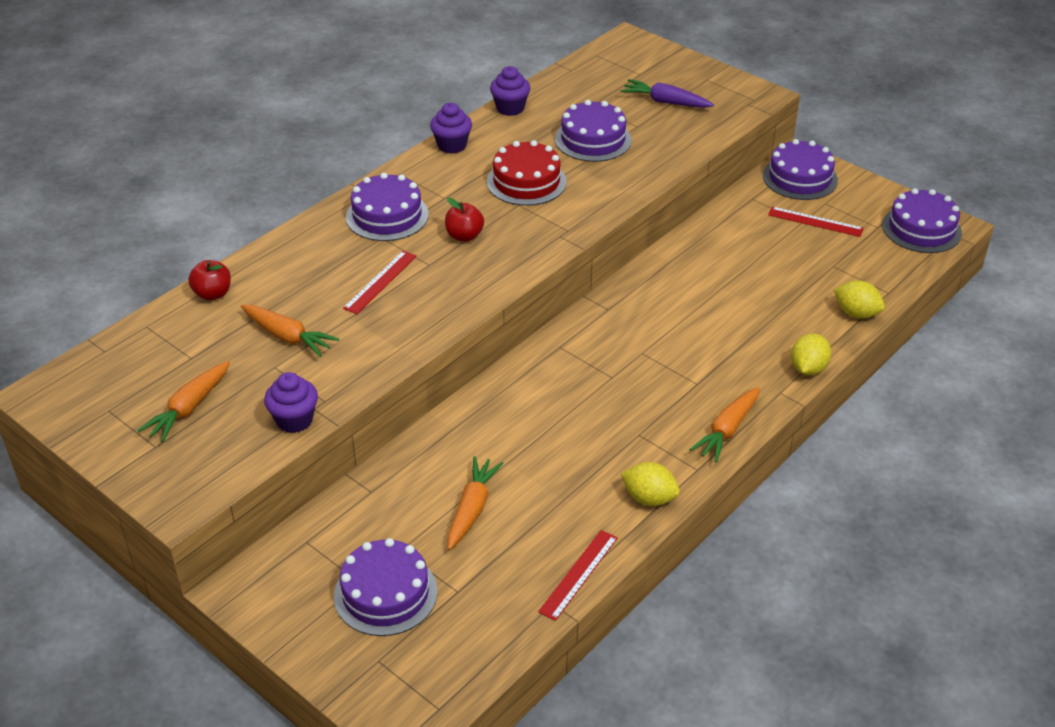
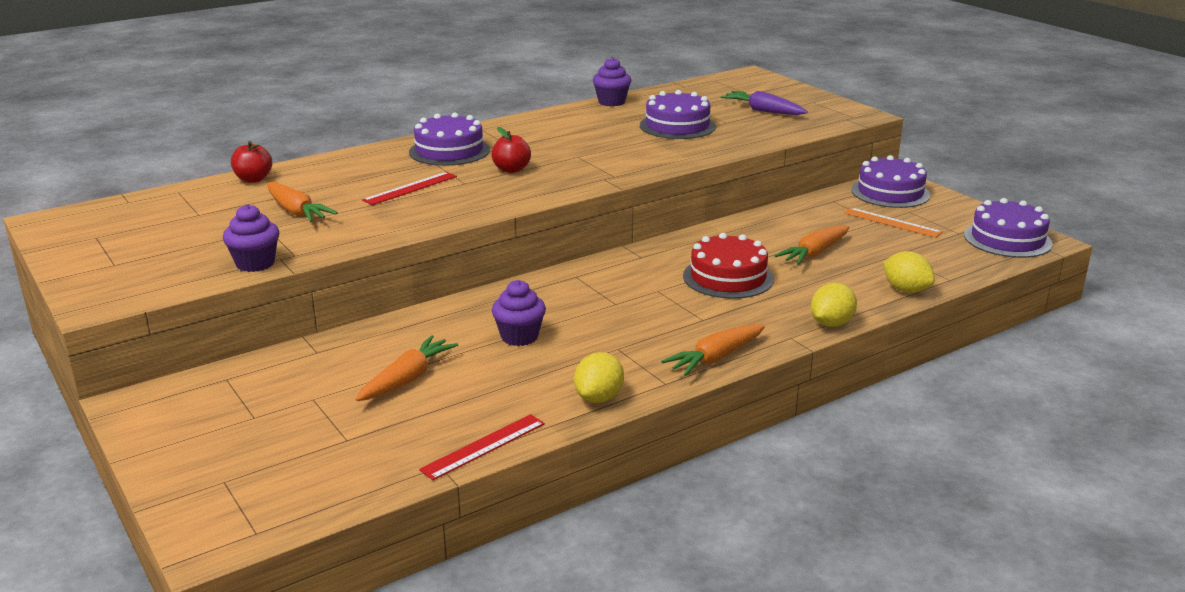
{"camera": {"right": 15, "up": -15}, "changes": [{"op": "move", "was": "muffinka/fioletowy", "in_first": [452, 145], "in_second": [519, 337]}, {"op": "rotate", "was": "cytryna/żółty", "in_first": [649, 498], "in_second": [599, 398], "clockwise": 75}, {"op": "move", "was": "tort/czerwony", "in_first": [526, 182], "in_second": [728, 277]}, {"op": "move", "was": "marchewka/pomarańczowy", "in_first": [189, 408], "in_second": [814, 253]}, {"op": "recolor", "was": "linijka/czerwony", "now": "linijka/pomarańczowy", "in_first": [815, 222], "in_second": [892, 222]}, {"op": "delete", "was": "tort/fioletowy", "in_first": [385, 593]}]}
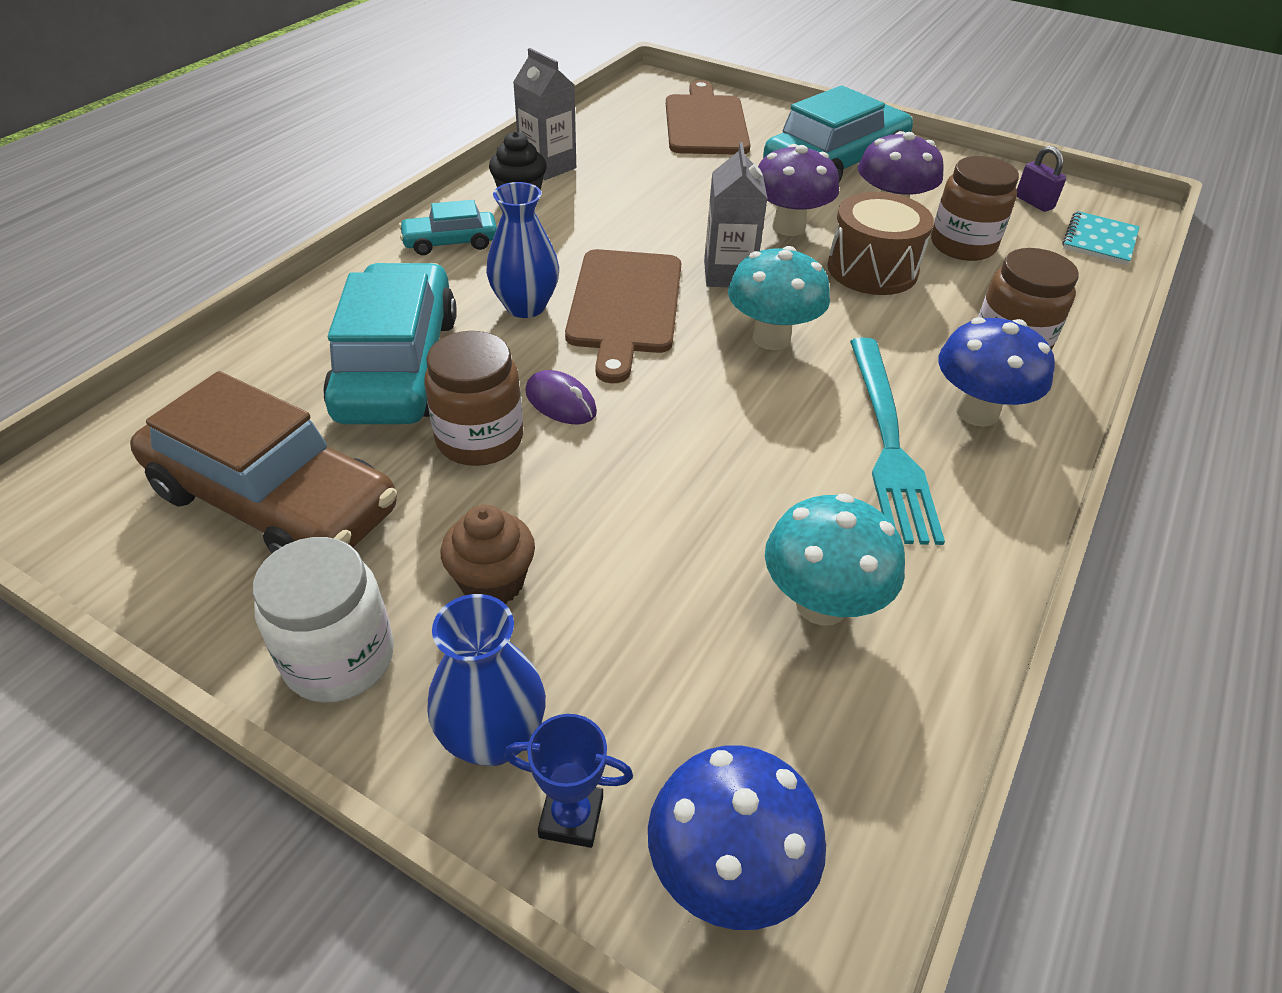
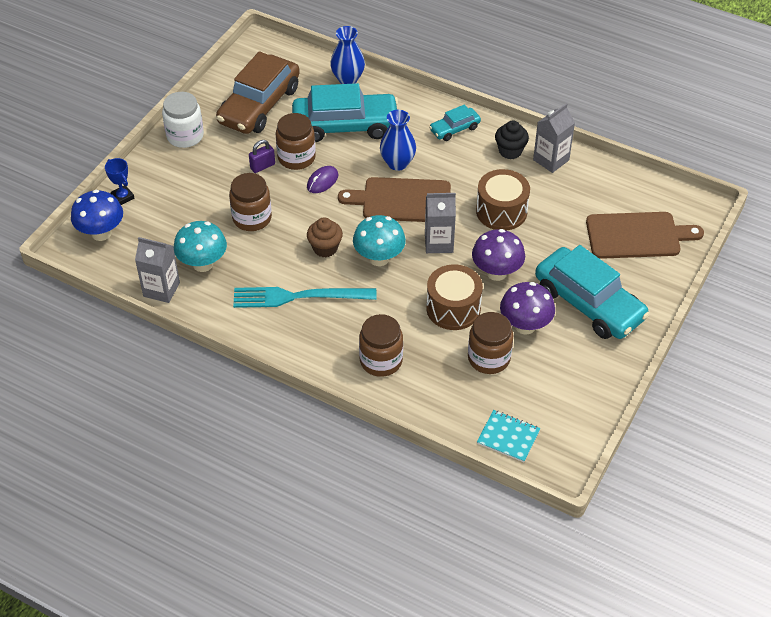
{"camera": {"right": 90, "up": 5}, "changes": [{"op": "rotate", "was": "puchar/niebieski", "in_first": [571, 817], "in_second": [122, 197], "clockwise": -45}, {"op": "insert", "now": "karton mleka/szary", "in_second": [161, 289]}, {"op": "insert", "now": "słoik/brązowy", "in_second": [252, 218]}, {"op": "move", "was": "kłódka/fioletowy", "in_first": [1034, 202], "in_second": [262, 166]}, {"op": "move", "was": "muffinka/brązowy", "in_first": [492, 582], "in_second": [325, 248]}, {"op": "move", "was": "wazon/niebieski", "in_first": [493, 737], "in_second": [348, 79]}, {"op": "rotate", "was": "samochód/turkusowy", "in_first": [450, 242], "in_second": [454, 129], "clockwise": -105}, {"op": "insert", "now": "bęben/brązowy", "in_second": [501, 211]}, {"op": "delete", "was": "grzyb/niebieski", "in_first": [977, 412]}]}
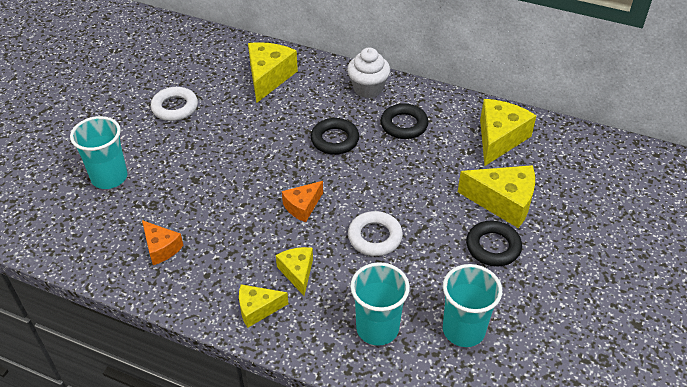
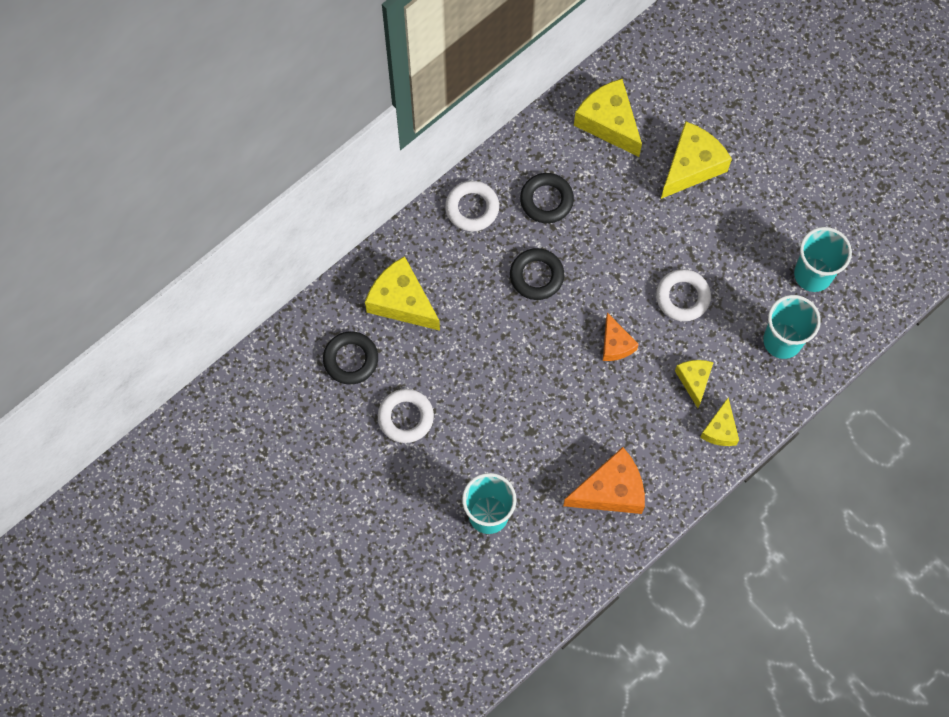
{"camera": {"right": -65, "up": 25}, "changes": [{"op": "move", "was": "pierścień/czarny", "in_first": [493, 247], "in_second": [351, 359]}, {"op": "replace", "was": "muffinka/biały", "now": "pierścień/biały", "in_first": [368, 88], "in_second": [472, 208]}, {"op": "resize", "was": "ser/pomarańczowy", "in_first": [161, 248], "in_second": [610, 490], "ratio": 1.7}, {"op": "rotate", "was": "ser/żółty", "in_first": [297, 272], "in_second": [694, 381], "clockwise": 75}]}
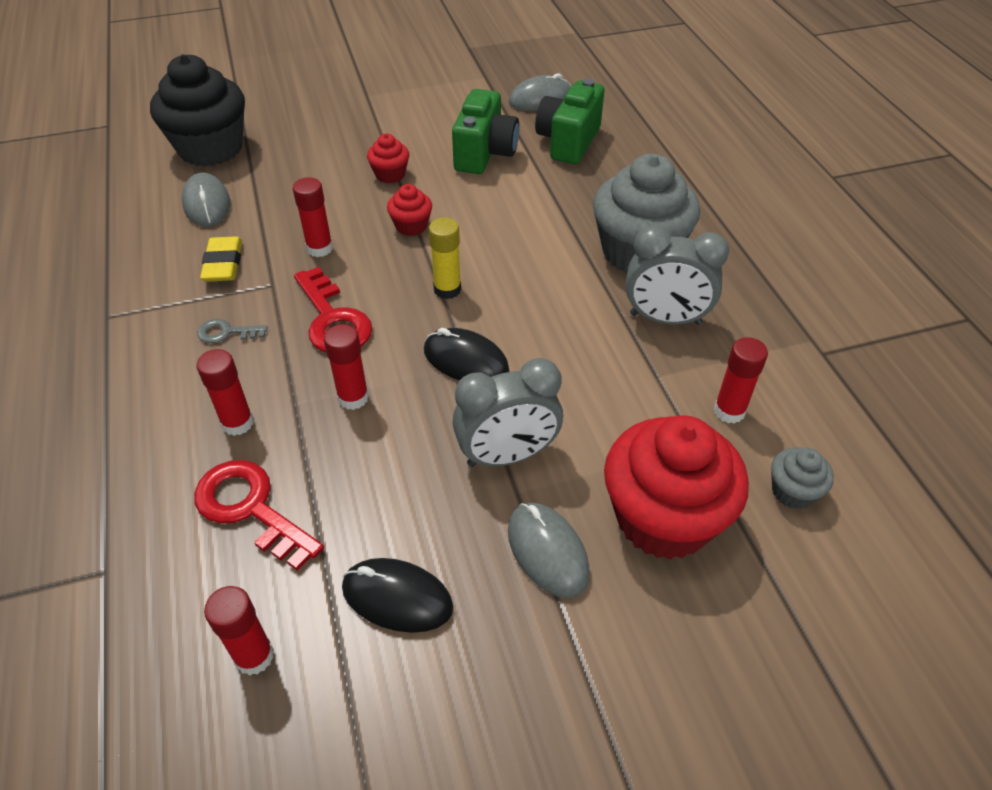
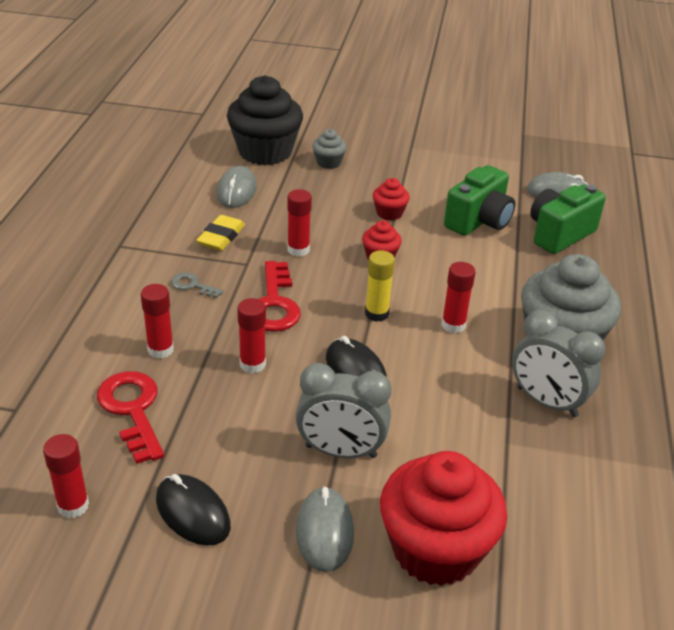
{"camera": {"right": 25, "up": -10}, "changes": [{"op": "move", "was": "muffinka/szary", "in_first": [793, 491], "in_second": [328, 162]}, {"op": "move", "was": "klej w sztyfcie/czerwony", "in_first": [729, 411], "in_second": [453, 325]}]}
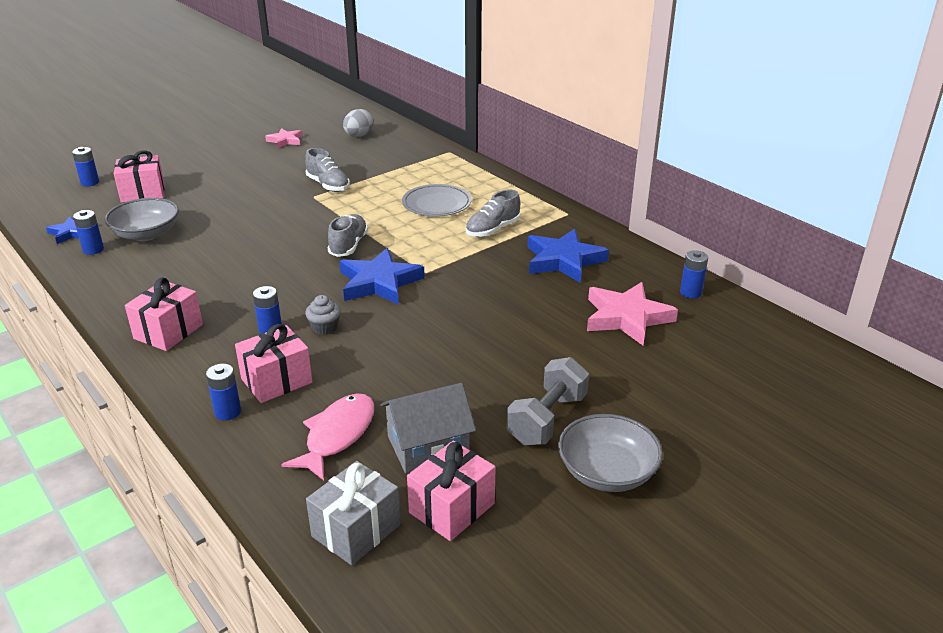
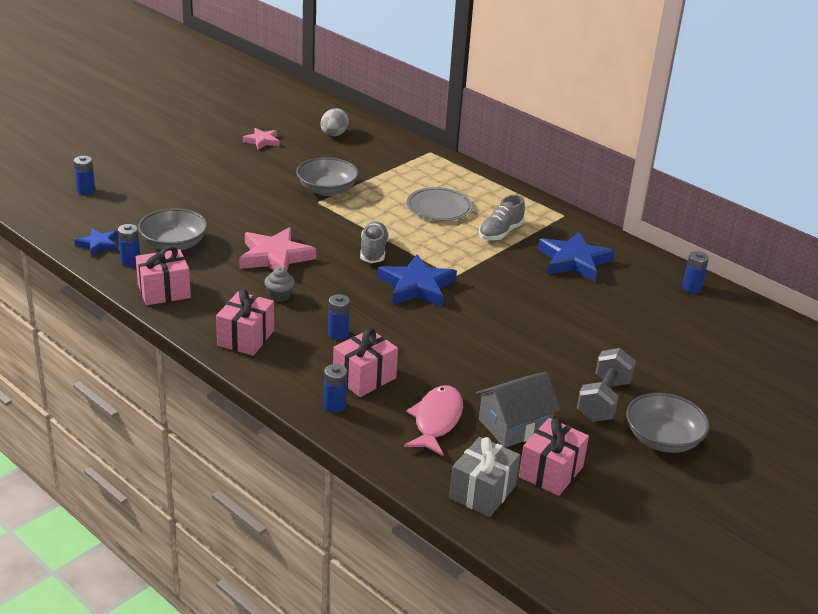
{"camera": {"right": -10, "up": 0}, "changes": [{"op": "move", "was": "prezent/różowy", "in_first": [143, 193], "in_second": [164, 291]}, {"op": "move", "was": "gwiazda/różowy", "in_first": [627, 317], "in_second": [275, 257]}, {"op": "move", "was": "muffinka/szary", "in_first": [324, 327], "in_second": [279, 296]}, {"op": "replace", "was": "but/szary", "now": "miska/szary", "in_first": [328, 185], "in_second": [327, 190]}]}
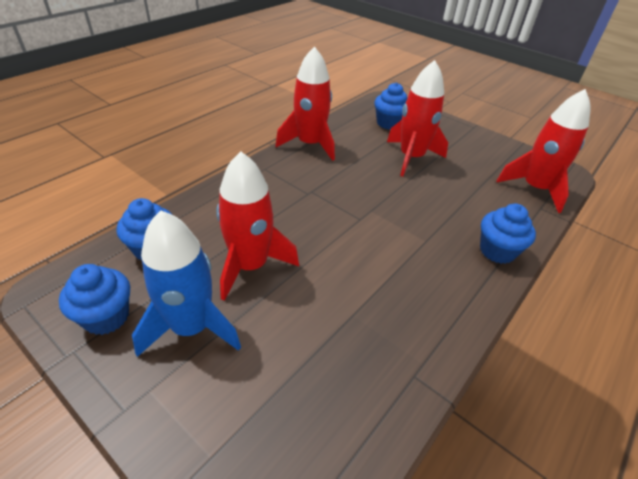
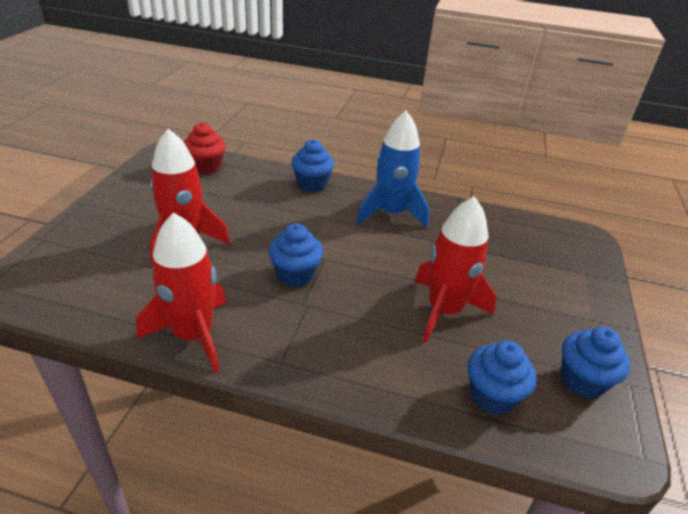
{"camera": {"right": -115, "up": -5}, "changes": [{"op": "replace", "was": "rakieta/czerwony", "now": "muffinka/czerwony", "in_first": [535, 188], "in_second": [206, 167]}, {"op": "move", "was": "muffinka/niebieski", "in_first": [389, 123], "in_second": [295, 275]}, {"op": "move", "was": "rakieta/niebieski", "in_first": [191, 327], "in_second": [391, 213]}]}
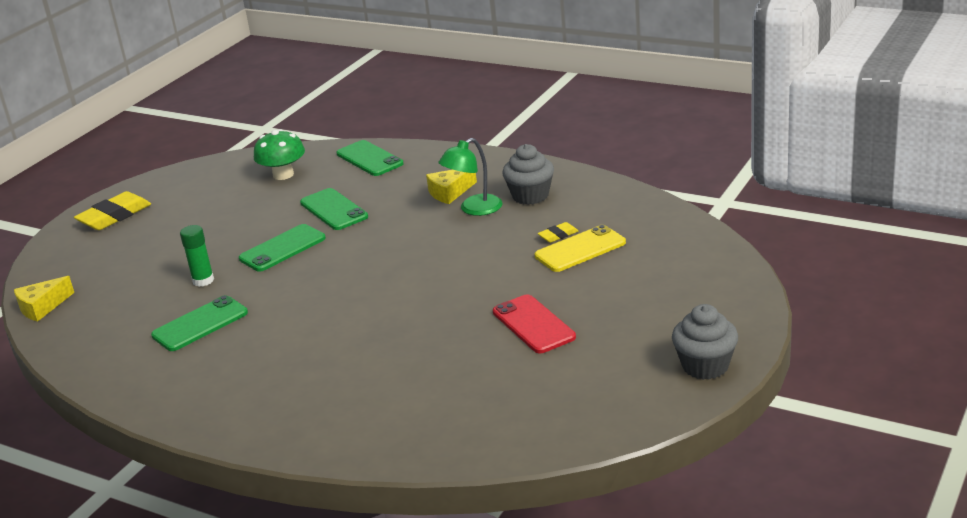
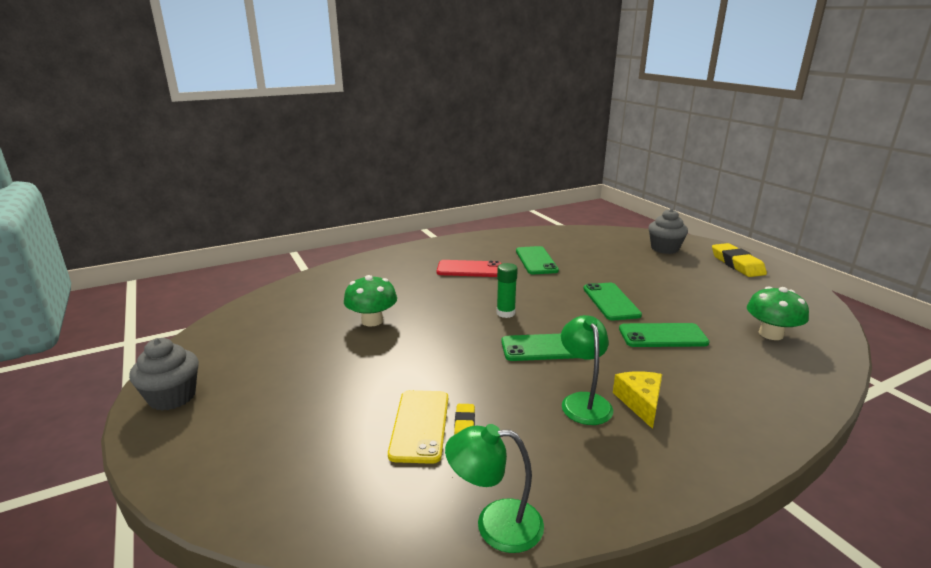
{"camera": {"right": 120, "up": -5}, "changes": [{"op": "insert", "now": "grzyb/zielony", "in_second": [372, 321]}, {"op": "move", "was": "telefon/czerwony", "in_first": [533, 324], "in_second": [469, 269]}, {"op": "insert", "now": "lampka/zielony", "in_second": [495, 524]}, {"op": "move", "was": "klej w sztyfcie/zielony", "in_first": [203, 280], "in_second": [505, 313]}, {"op": "move", "was": "telefon/zielony", "in_first": [369, 159], "in_second": [544, 348]}, {"op": "move", "was": "muffinka/szary", "in_first": [530, 196], "in_second": [664, 248]}, {"op": "delete", "was": "ser/żółty", "in_first": [42, 307]}]}
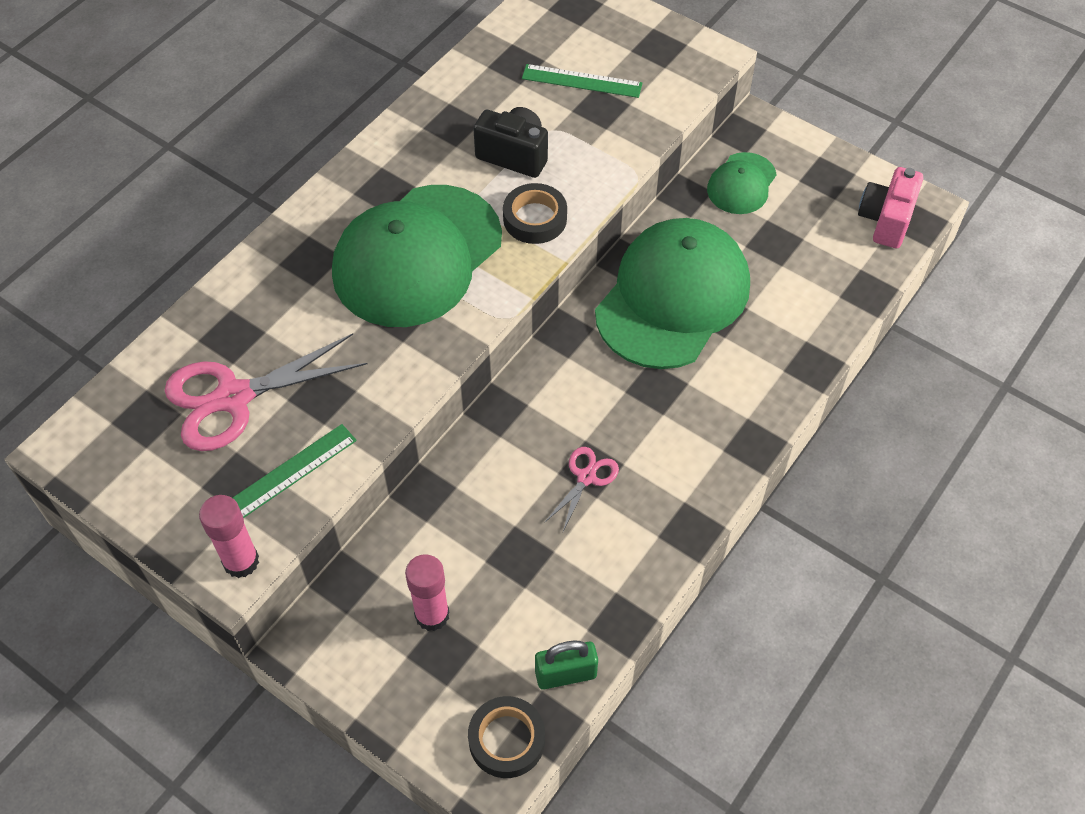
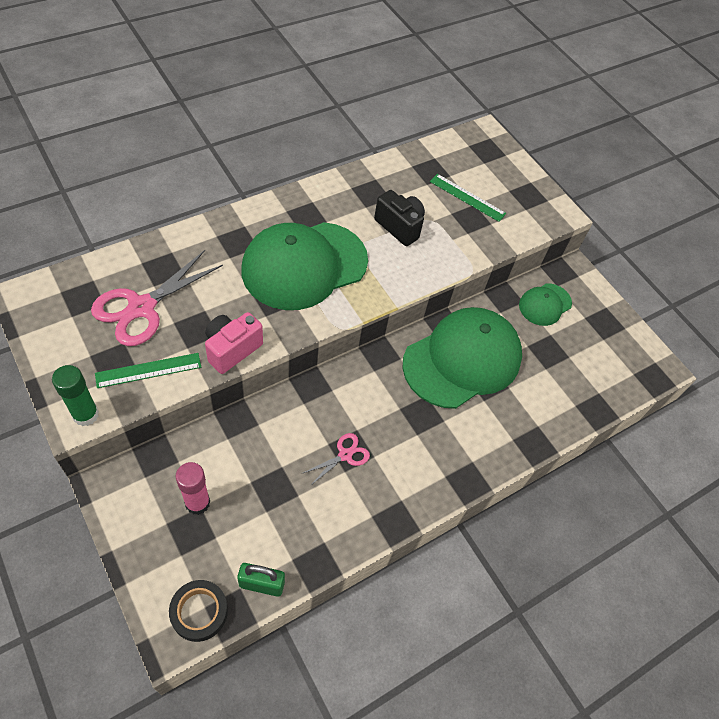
{"camera": {"right": 15, "up": 0}, "changes": [{"op": "recolor", "was": "klej w sztyfcie/różowy", "now": "klej w sztyfcie/zielony", "in_first": [241, 561], "in_second": [86, 415]}, {"op": "rotate", "was": "nożyczki/różowy", "in_first": [233, 398], "in_second": [142, 307], "clockwise": -45}, {"op": "move", "was": "aparat fotograficzny/różowy", "in_first": [885, 220], "in_second": [232, 349]}, {"op": "delete", "was": "taśma klejąca/czarny", "in_first": [535, 218]}]}
